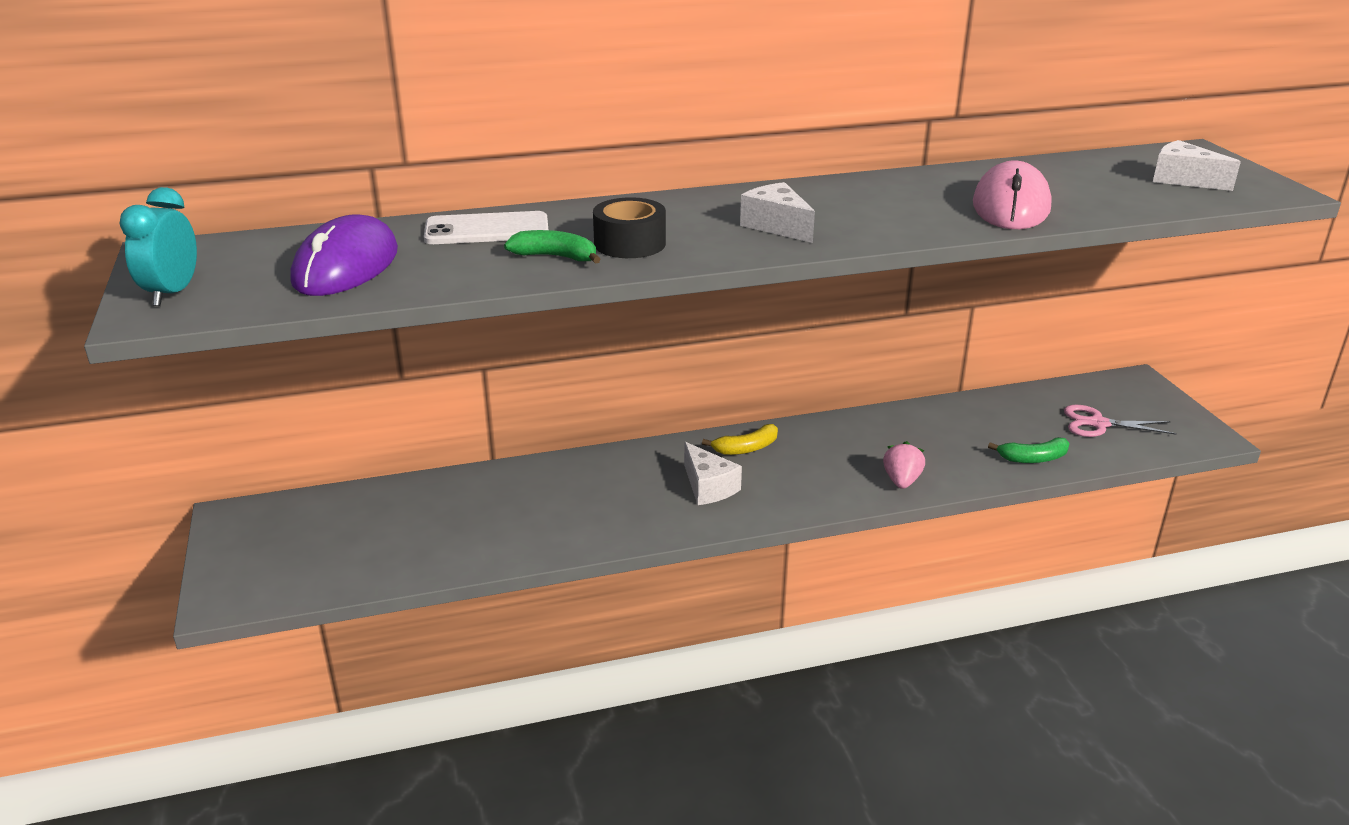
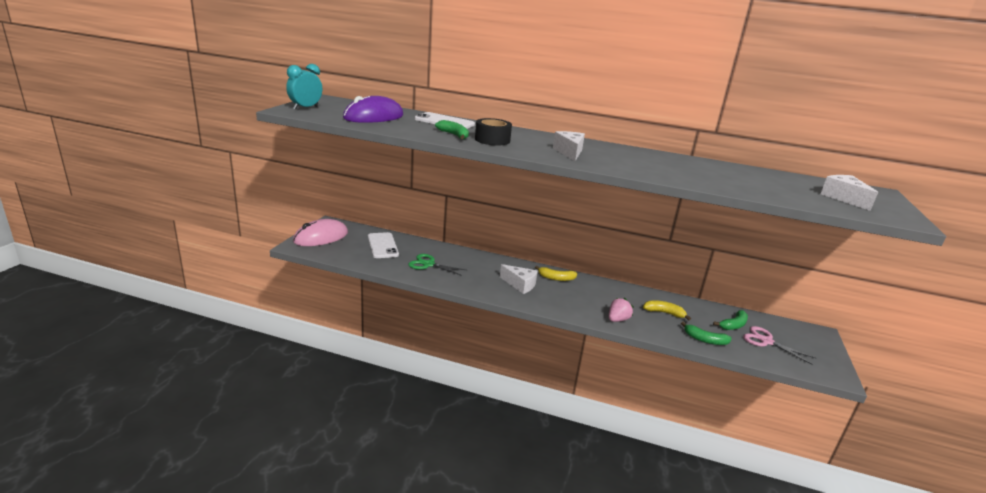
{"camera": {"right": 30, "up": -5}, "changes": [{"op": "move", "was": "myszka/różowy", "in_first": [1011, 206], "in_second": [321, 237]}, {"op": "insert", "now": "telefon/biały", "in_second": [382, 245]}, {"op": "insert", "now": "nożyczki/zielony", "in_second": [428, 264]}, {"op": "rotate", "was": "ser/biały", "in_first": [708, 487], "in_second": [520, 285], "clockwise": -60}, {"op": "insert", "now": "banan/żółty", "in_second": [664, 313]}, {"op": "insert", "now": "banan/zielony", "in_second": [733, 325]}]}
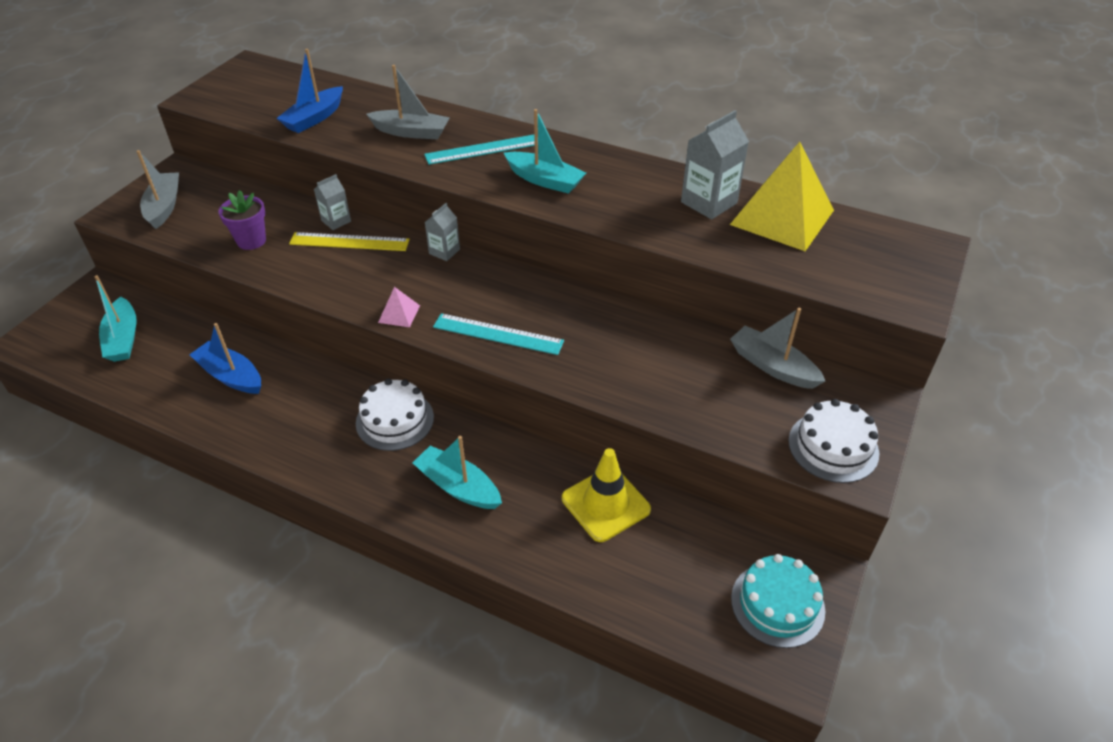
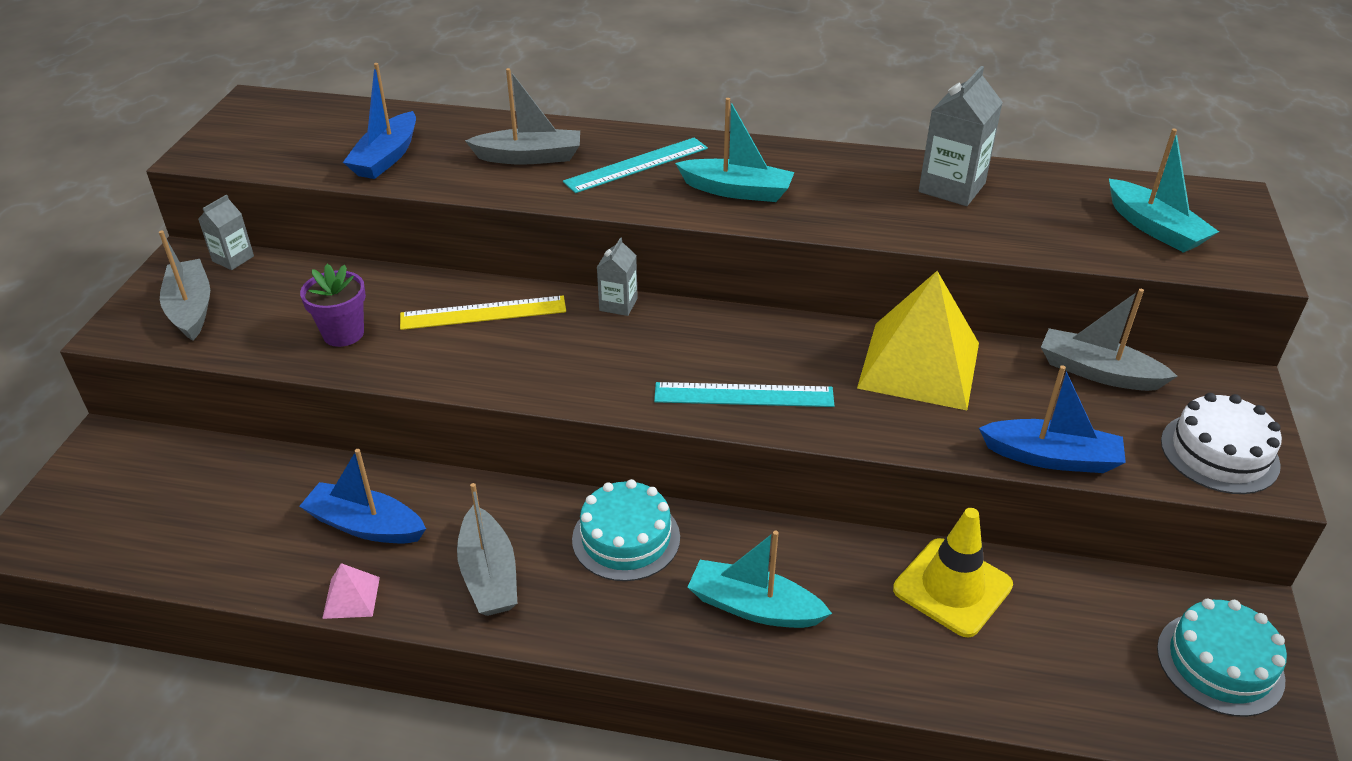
{"camera": {"right": -15, "up": -5}, "changes": [{"op": "move", "was": "karton mleka/szary", "in_first": [336, 221], "in_second": [233, 259]}, {"op": "move", "was": "piramida/różowy", "in_first": [399, 314], "in_second": [351, 597]}, {"op": "insert", "now": "łódka/szary", "in_second": [489, 575]}, {"op": "recolor", "was": "tort/biały", "now": "tort/turkusowy", "in_first": [395, 420], "in_second": [626, 538]}, {"op": "move", "was": "piramida/żółty", "in_first": [782, 217], "in_second": [919, 365]}, {"op": "insert", "now": "łódka/niebieski", "in_second": [1051, 457]}, {"op": "move", "was": "łódka/turkusowy", "in_first": [123, 338], "in_second": [1154, 228]}]}
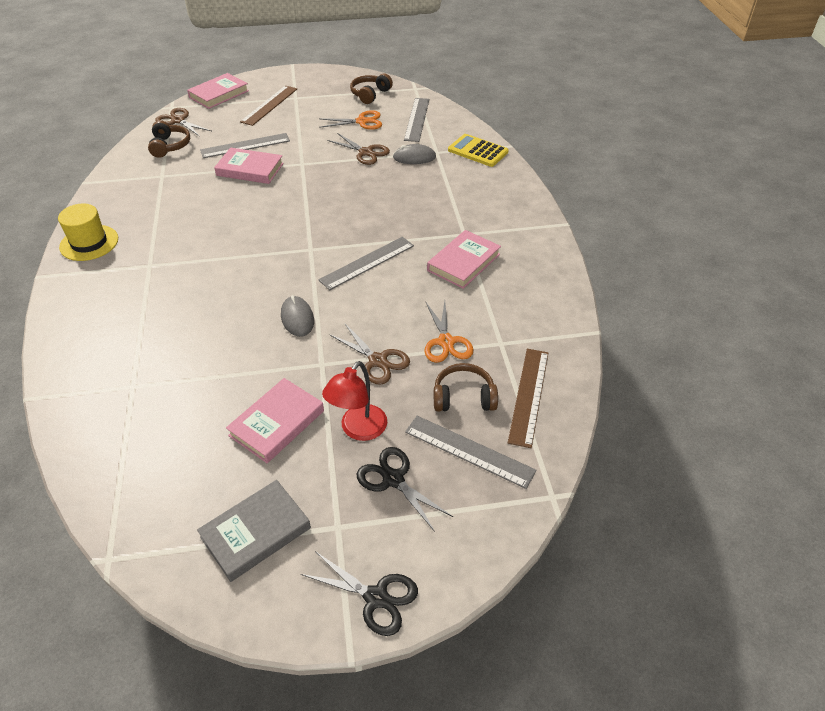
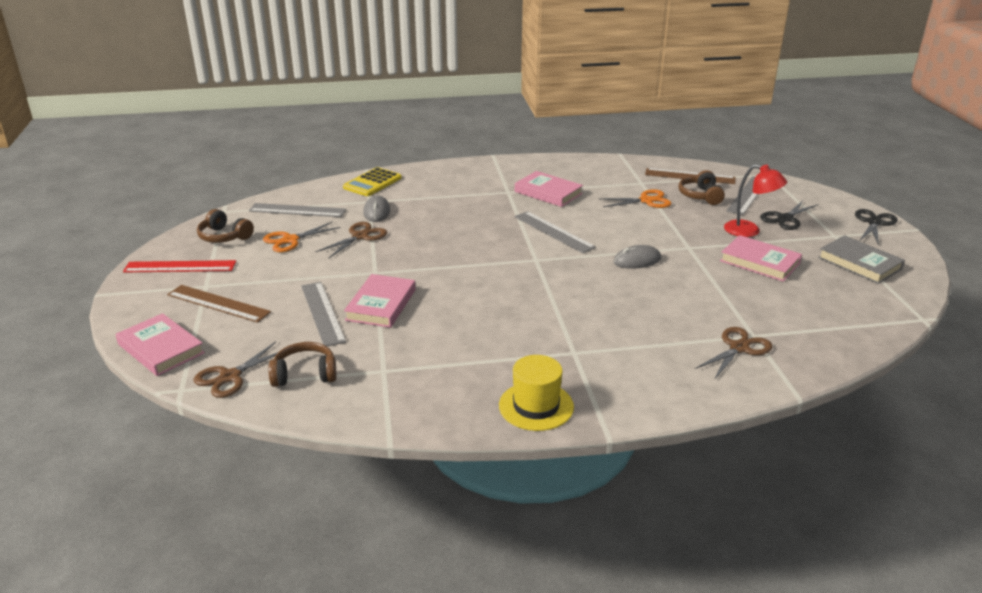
{"camera": {"right": -90, "up": -15}, "changes": [{"op": "insert", "now": "linijka/czerwony", "in_second": [180, 266]}, {"op": "rotate", "was": "nożyczki/pomarańczowy", "in_first": [362, 122], "in_second": [290, 240], "clockwise": -120}, {"op": "move", "was": "nożyczki/brązowy", "in_first": [377, 361], "in_second": [739, 348]}]}
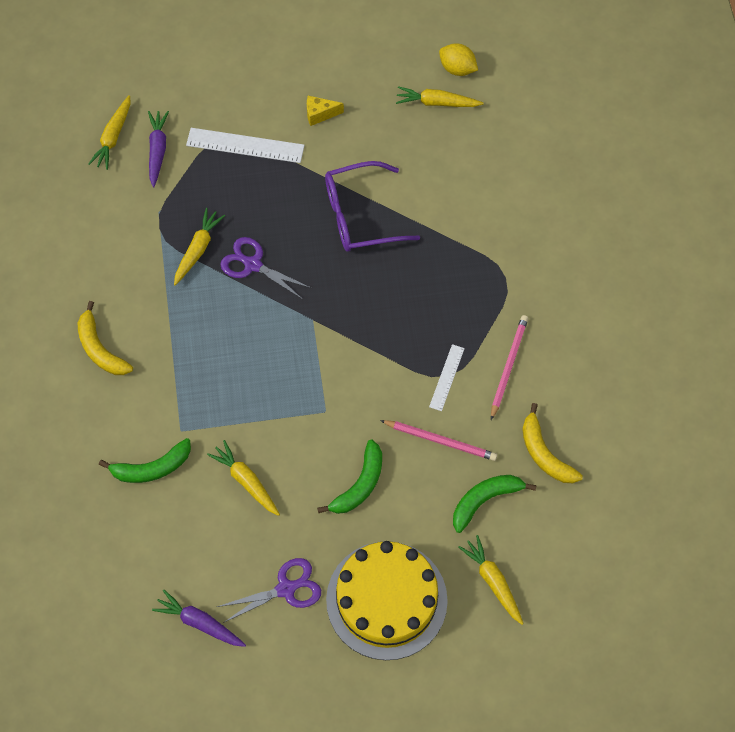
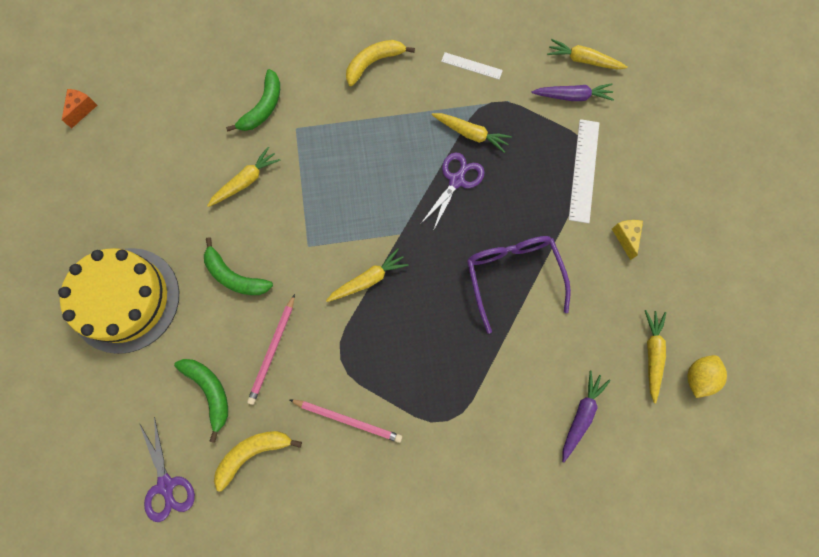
{"camera": {"right": 90, "up": 10}, "changes": [{"op": "insert", "now": "ser/pomarańczowy", "in_second": [82, 109]}, {"op": "move", "was": "nożyczki/fioletowy", "in_first": [287, 588], "in_second": [166, 485]}, {"op": "rotate", "was": "banan/zielony", "in_first": [151, 468], "in_second": [263, 108], "clockwise": -135}, {"op": "move", "was": "marchewka/żółty", "in_first": [493, 581], "in_second": [368, 279]}, {"op": "move", "was": "linijka/biały", "in_first": [446, 377], "in_second": [471, 66]}, {"op": "move", "was": "marchewka/fioletowy", "in_first": [199, 623], "in_second": [581, 415]}]}
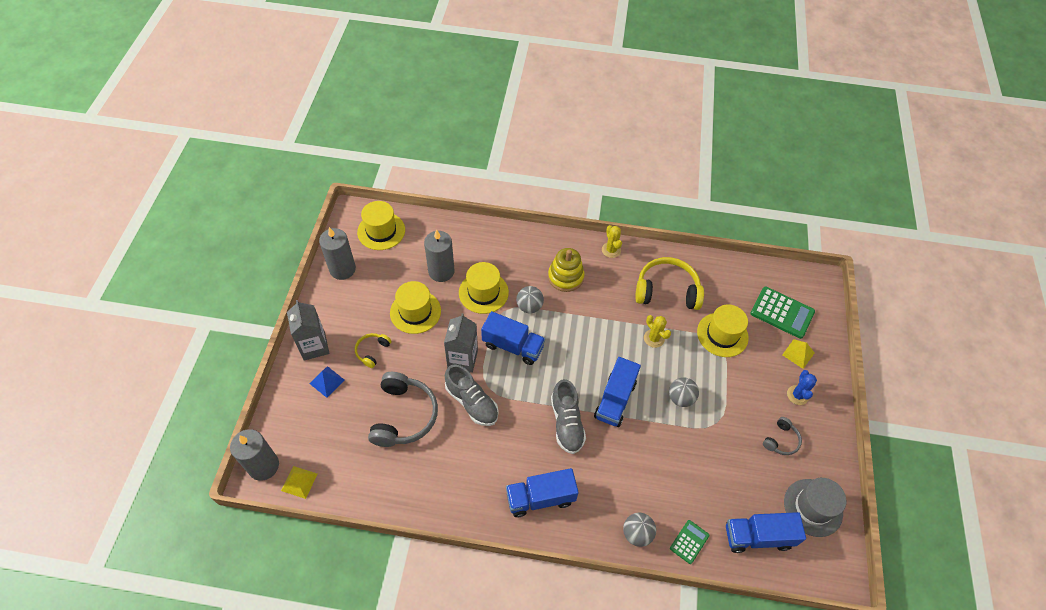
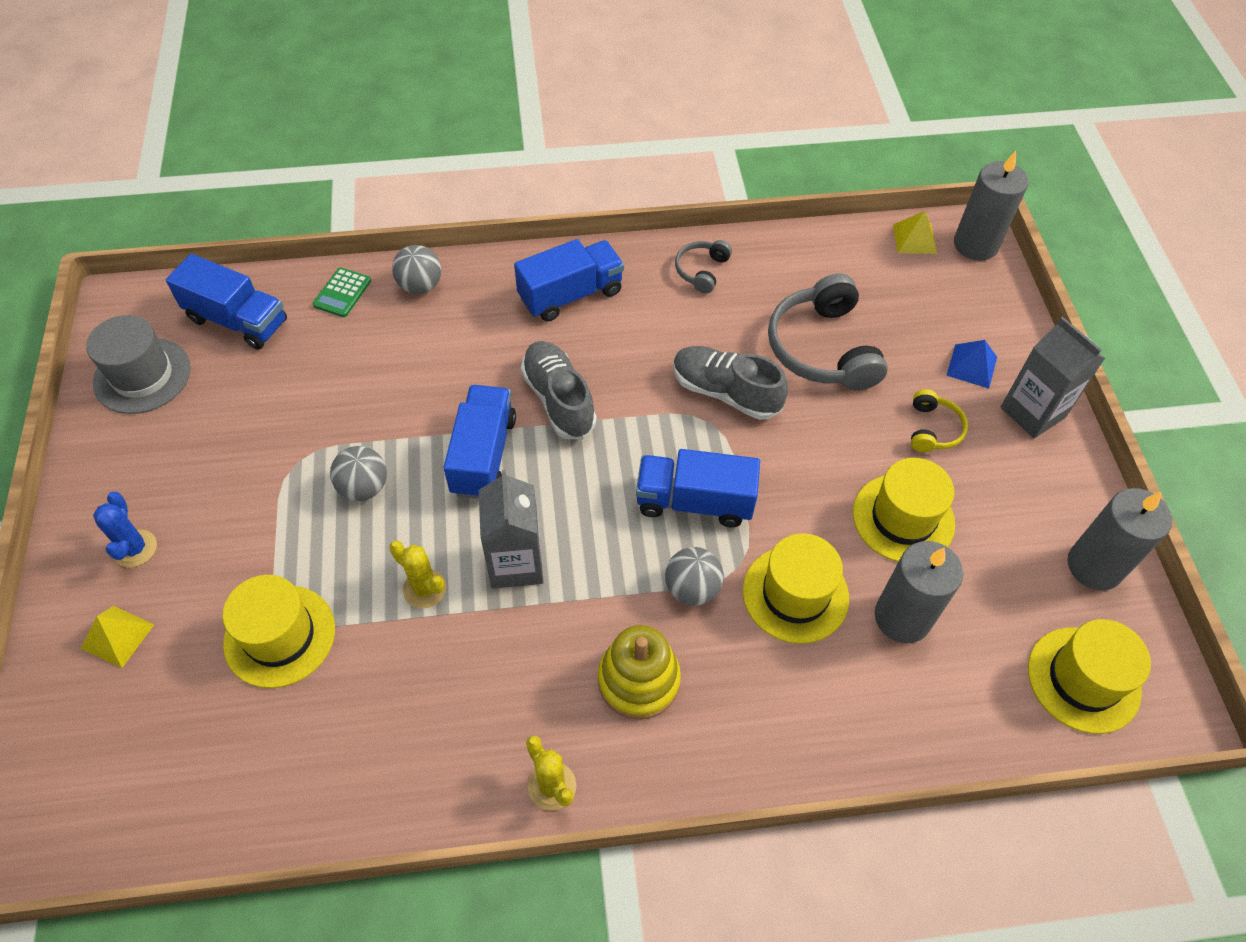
{"camera": {"right": 165, "up": 0}, "changes": [{"op": "rotate", "was": "ciężarówka/niebieski", "in_first": [758, 536], "in_second": [237, 320], "clockwise": 45}, {"op": "move", "was": "karton mleka/szary", "in_first": [462, 359], "in_second": [516, 563]}, {"op": "move", "was": "słuchawki/szary", "in_first": [781, 440], "in_second": [702, 270]}, {"op": "delete", "was": "słuchawki/żółty", "in_first": [667, 291]}, {"op": "delete", "was": "kalkulator/zielony", "in_first": [782, 312]}]}
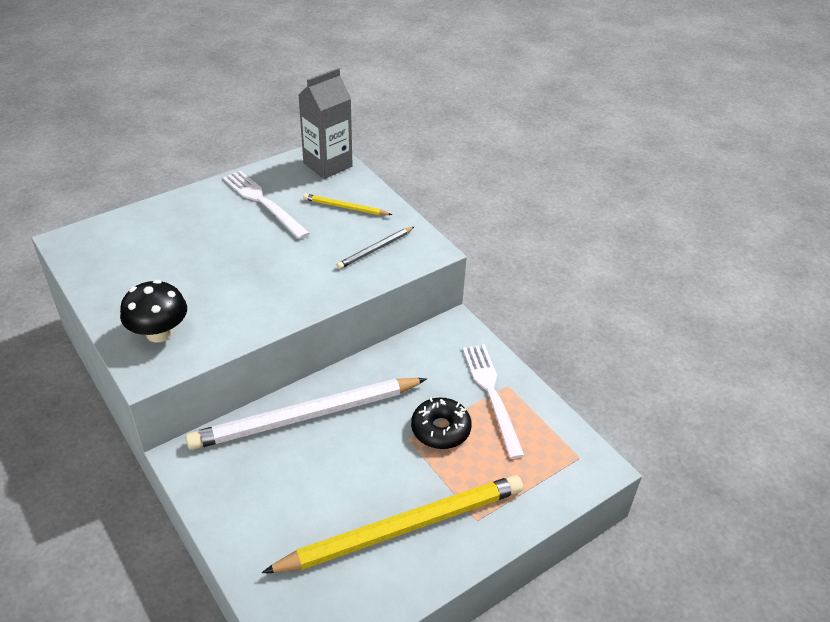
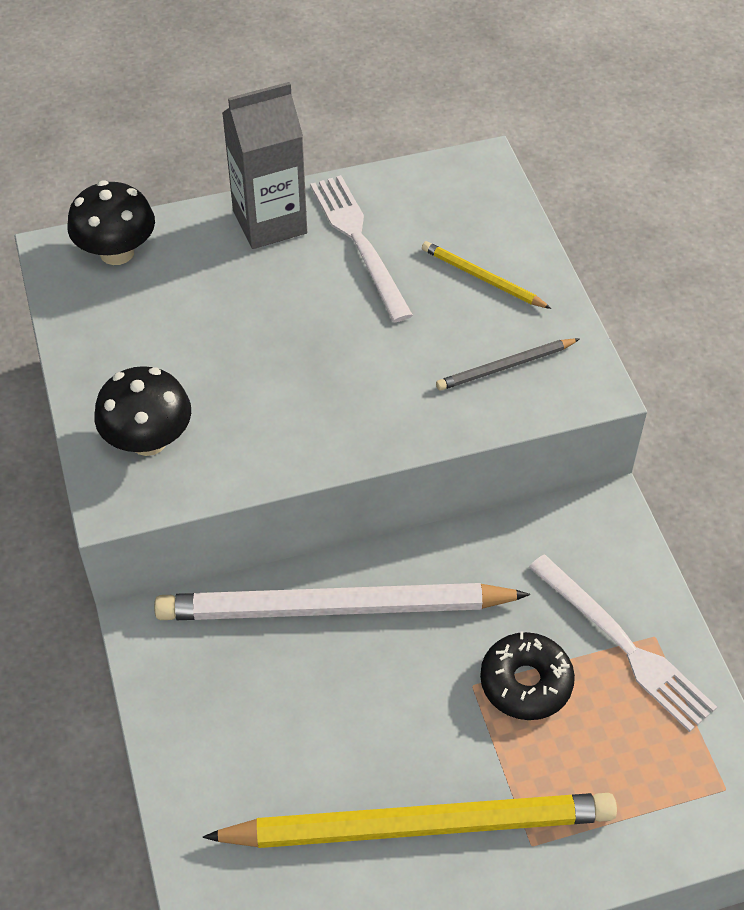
{"camera": {"right": 20, "up": 10}, "changes": [{"op": "insert", "now": "grzyb/czarny", "in_second": [117, 252]}, {"op": "move", "was": "karton mleka/szary", "in_first": [327, 165], "in_second": [270, 222]}, {"op": "rotate", "was": "widelec/biały", "in_first": [491, 394], "in_second": [624, 645], "clockwise": 135}]}
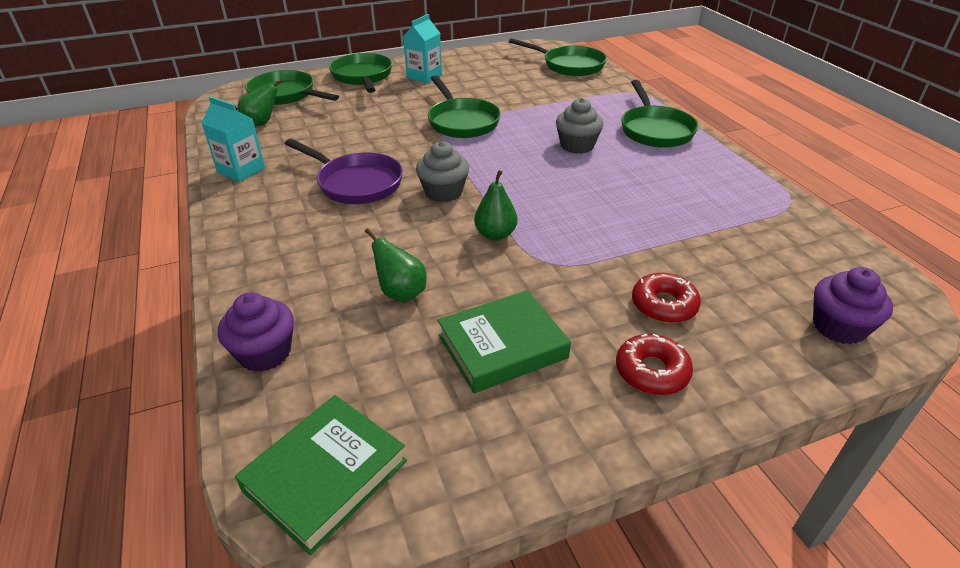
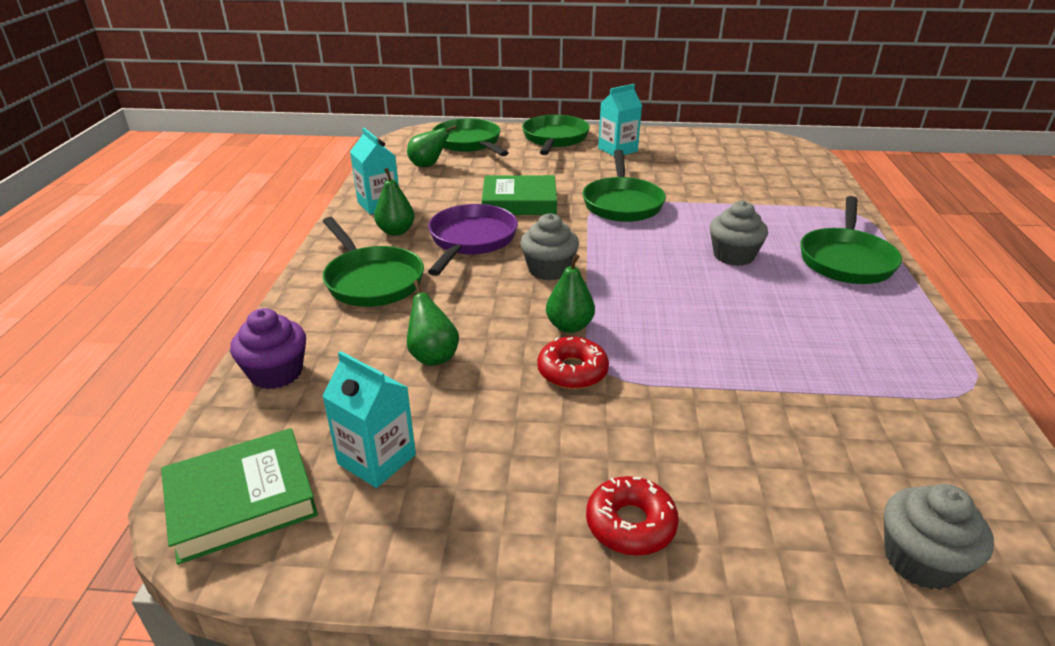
{"camera": {"right": 25, "up": -5}, "changes": [{"op": "insert", "now": "karton mleka/turkusowy", "in_second": [377, 459]}, {"op": "move", "was": "patelnia/zielony", "in_first": [569, 65], "in_second": [372, 280]}, {"op": "insert", "now": "gruszka/zielony", "in_second": [396, 231]}, {"op": "rotate", "was": "patelnia/fioletowy", "in_first": [356, 183], "in_second": [471, 240], "clockwise": -135}, {"op": "move", "was": "książka/zielony", "in_first": [502, 346], "in_second": [519, 202]}, {"op": "move", "was": "donut/czerwony", "in_first": [664, 305], "in_second": [572, 371]}, {"op": "recolor", "was": "muffinka/fioletowy", "now": "muffinka/szary", "in_first": [838, 327], "in_second": [920, 560]}]}
